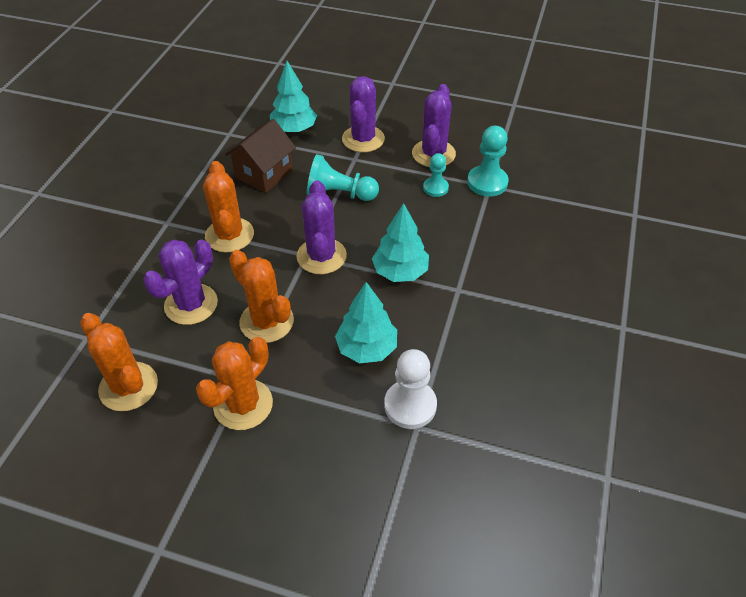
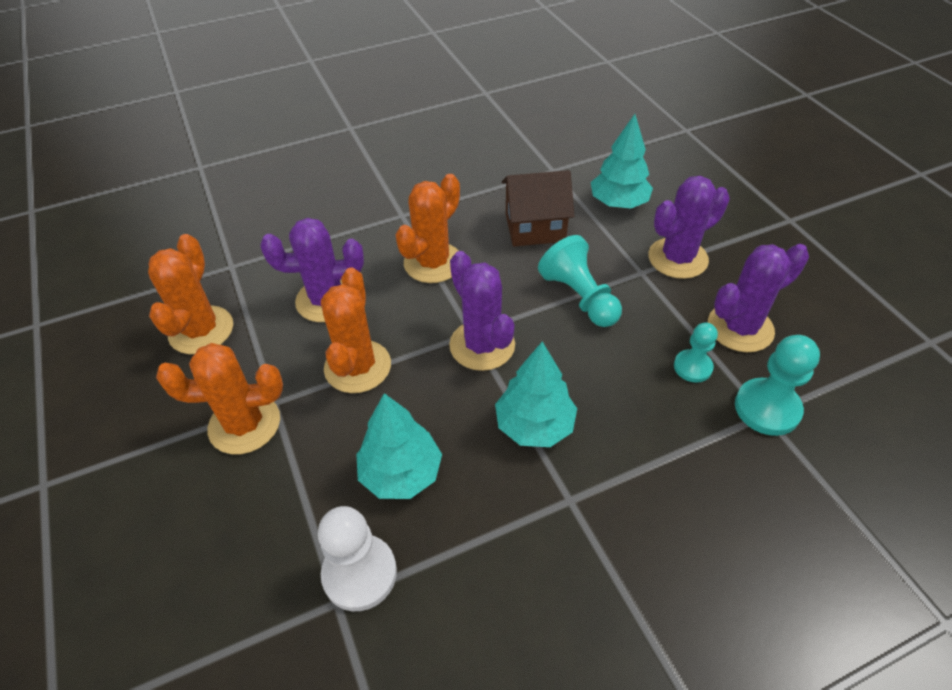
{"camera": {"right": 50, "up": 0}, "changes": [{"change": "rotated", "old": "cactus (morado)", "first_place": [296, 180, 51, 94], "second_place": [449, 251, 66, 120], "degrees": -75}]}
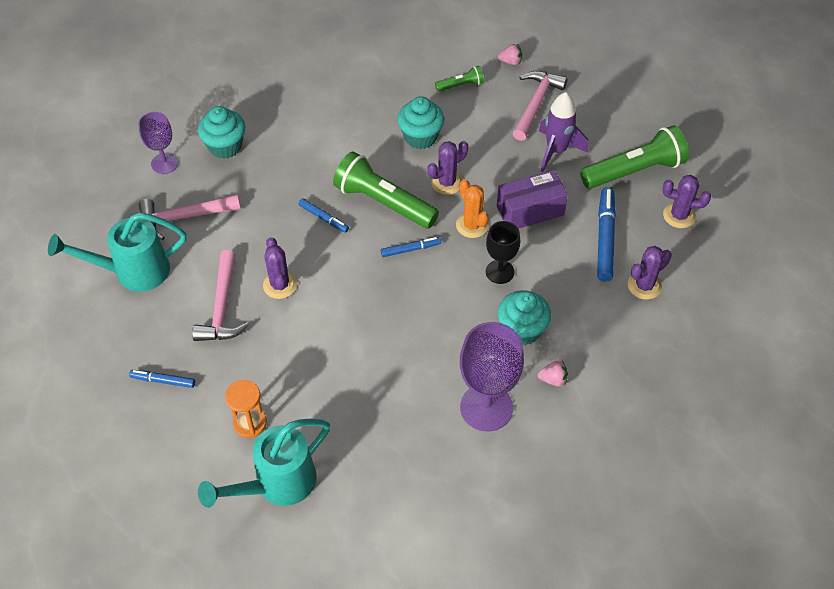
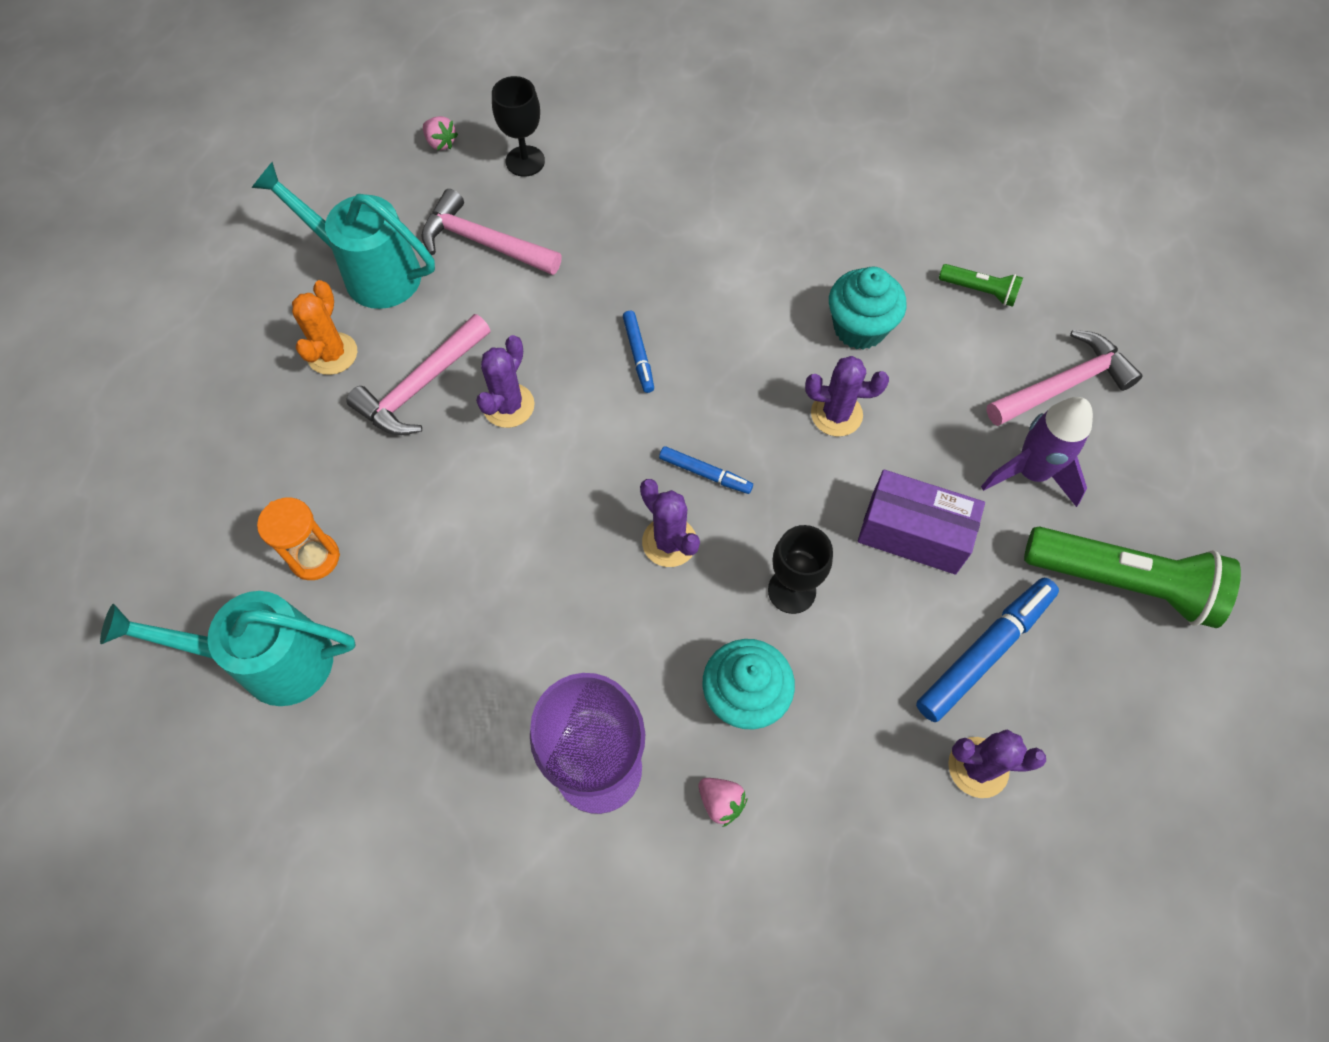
{"camera": {"right": 40, "up": 10}, "changes": [{"change": "shifted", "old": "fresa (rosa)", "first_place": [498, 44, 24, 21], "second_place": [423, 116, 35, 34]}, {"change": "gone", "old": "magdalena (turquesa)", "first_place": [198, 106, 48, 53]}, {"change": "repainted", "old": "copa (morado)", "new": "copa (negro)", "first_place": [139, 112, 39, 62], "second_place": [492, 76, 53, 101]}, {"change": "gone", "old": "lámpara de mano (verde)", "first_place": [333, 151, 106, 78]}, {"change": "shifted", "old": "cactus (morado)", "first_place": [663, 175, 48, 53], "second_place": [640, 479, 60, 88]}, {"change": "shifted", "old": "cactus (naranja)", "first_place": [456, 179, 33, 59], "second_place": [292, 280, 65, 95]}, {"change": "gone", "old": "rotulador (azul)", "first_place": [129, 370, 66, 18]}]}
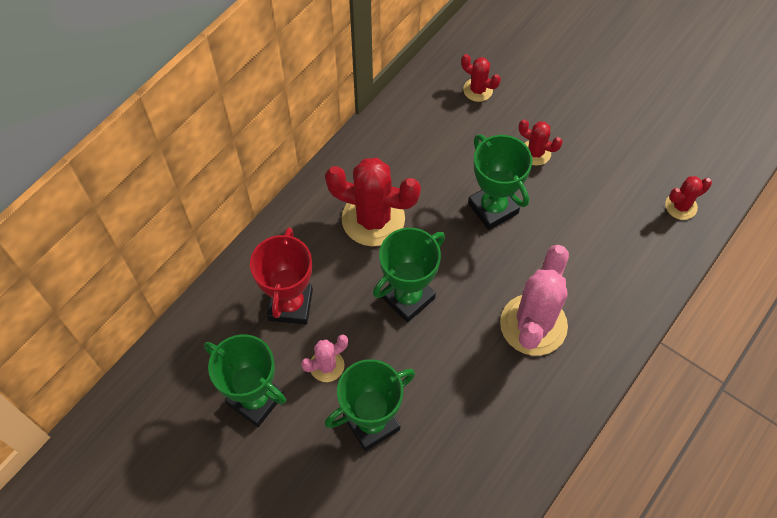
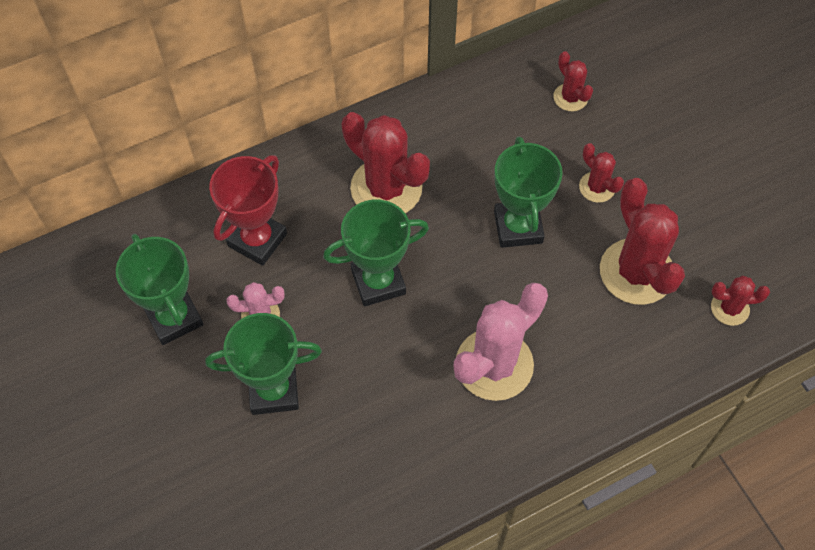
{"camera": {"right": 25, "up": 0}, "changes": [{"change": "new", "new": "cactus (rojo)", "second_place": [600, 178, 85, 127]}]}
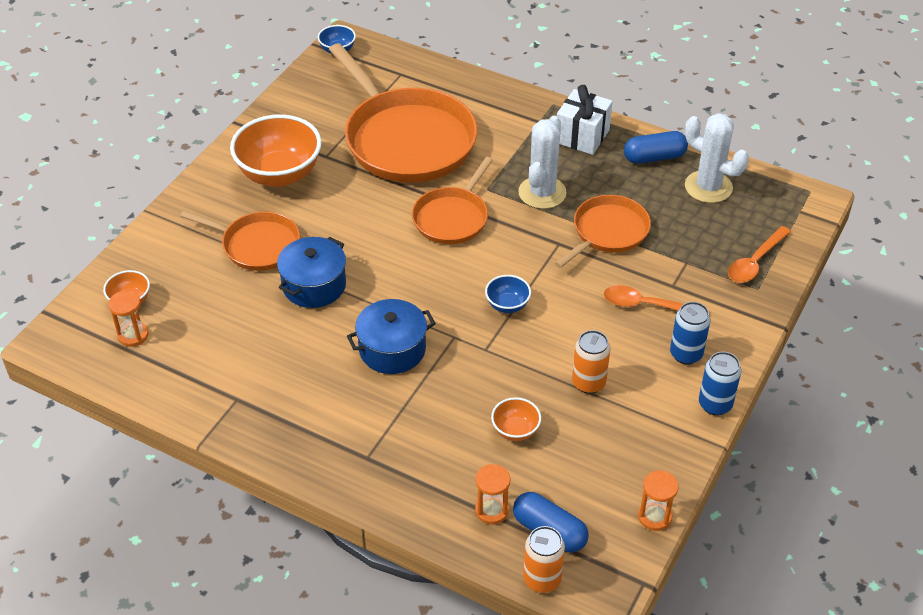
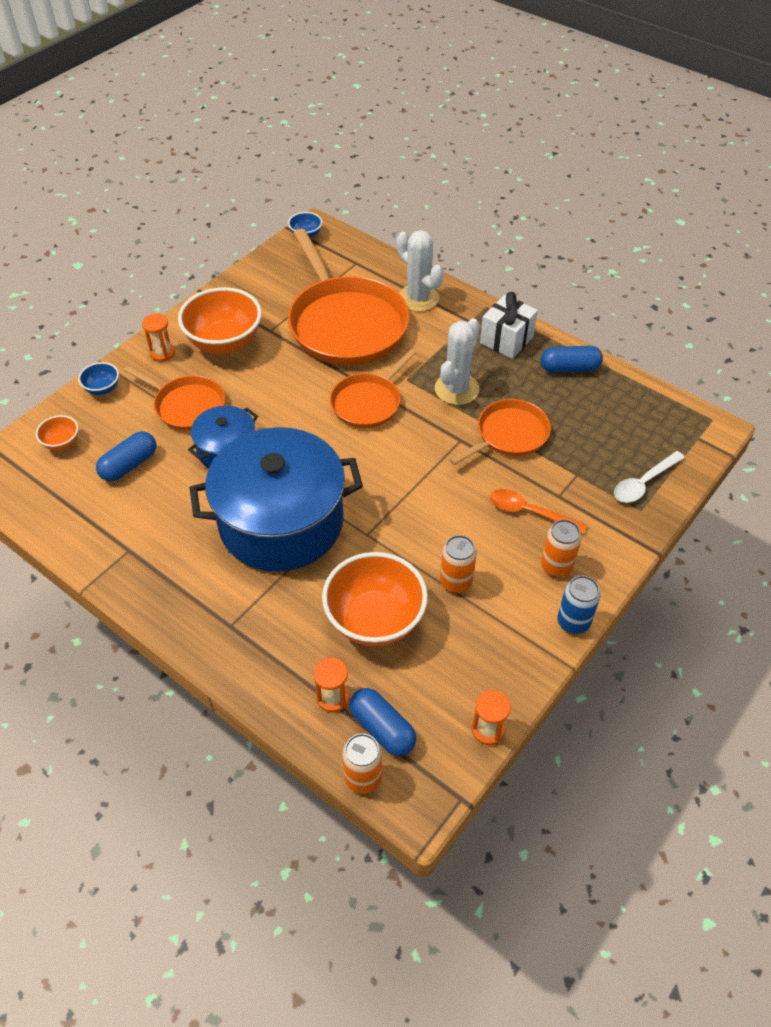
{"camera": {"right": 10, "up": 5}, "changes": [{"change": "shifted", "old": "cactus (blanco)", "first_place": [685, 113, 64, 90], "second_place": [397, 230, 47, 82]}, {"change": "repainted", "old": "cuchara (naranja)", "new": "cuchara (blanco)", "first_place": [728, 226, 63, 57], "second_place": [614, 451, 71, 52]}, {"change": "shifted", "old": "cuenco (azul)", "first_place": [485, 275, 46, 38], "second_place": [78, 362, 41, 33]}, {"change": "shifted", "old": "reloj de arena (naranja)", "first_place": [109, 291, 40, 56], "second_place": [142, 314, 33, 48]}, {"change": "scaled", "old": "olla (azul)", "first_place": [347, 299, 89, 75], "second_place": [190, 427, 173, 145], "factor": 1.99}, {"change": "repainted", "old": "lata (azul)", "new": "lata (naranja)", "first_place": [670, 302, 40, 63], "second_place": [541, 519, 40, 58]}, {"change": "scaled", "old": "cuenco (naranja)", "first_place": [491, 397, 50, 44], "second_place": [322, 552, 106, 94], "factor": 2.14}, {"change": "new", "new": "cápsula (azul)", "second_place": [96, 431, 60, 51]}]}
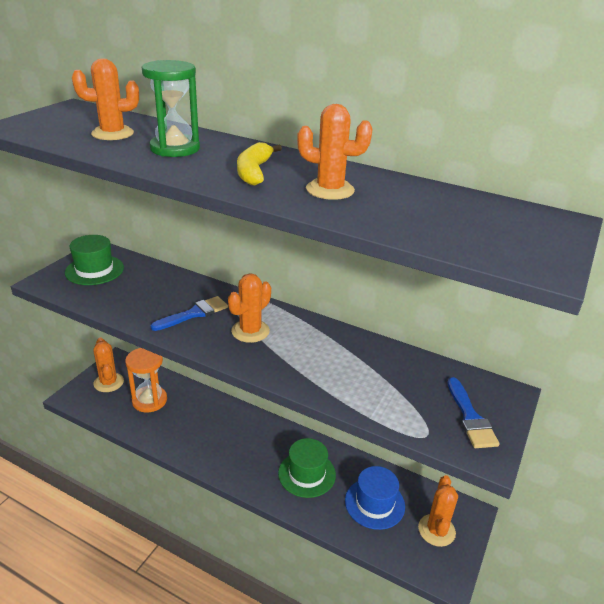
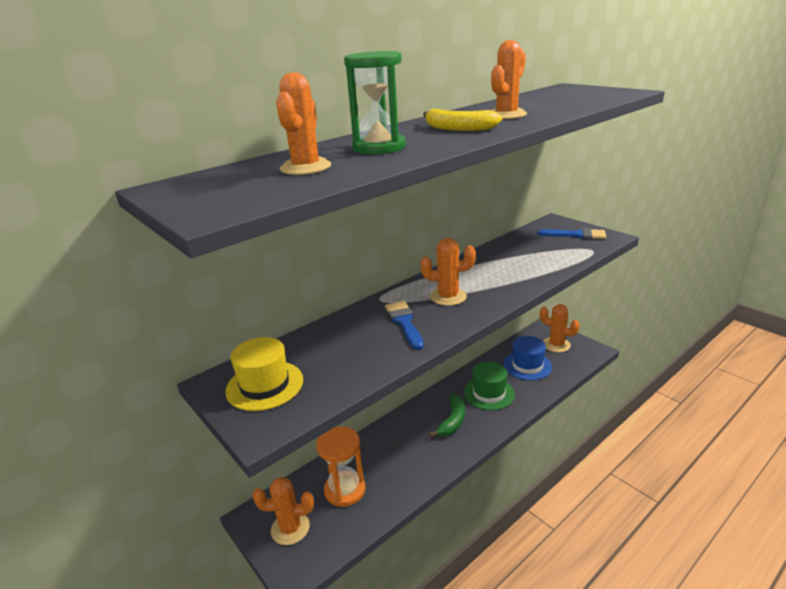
{"camera": {"right": -65, "up": -5}, "changes": [{"change": "repainted", "old": "sombrero (verde)", "new": "sombrero (amarillo)", "first_place": [65, 235, 59, 50], "second_place": [225, 337, 78, 74]}, {"change": "rotated", "old": "cactus (naranja)", "first_place": [228, 273, 43, 70], "second_place": [421, 238, 55, 68], "degrees": -60}, {"change": "new", "new": "plátano (verde)", "second_place": [429, 394, 36, 43]}]}
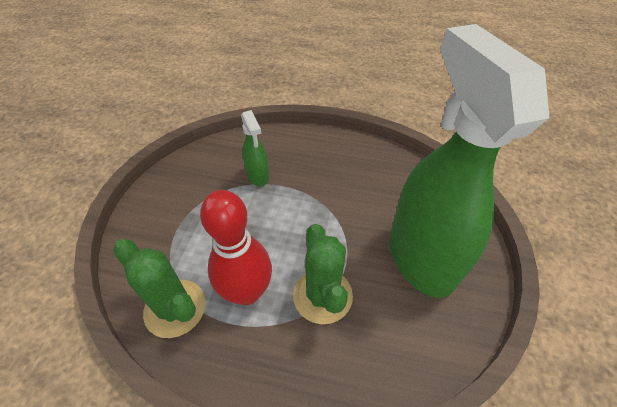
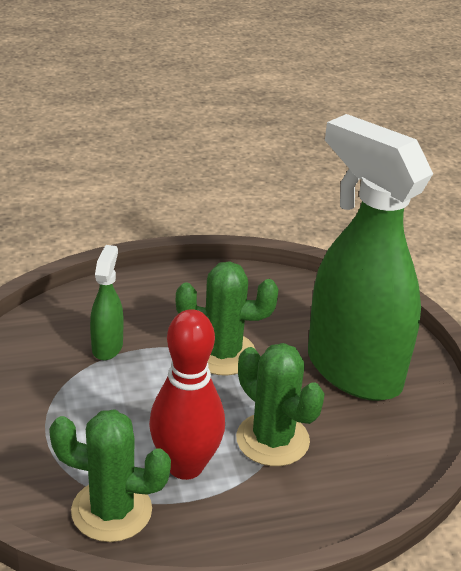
{"camera": {"right": -30, "up": -15}, "changes": [{"change": "rotated", "old": "pulverizador (verde)", "first_place": [241, 110, 28, 76], "second_place": [90, 245, 33, 115], "degrees": -120}, {"change": "new", "new": "cactus (verde)", "second_place": [176, 261, 103, 115]}]}
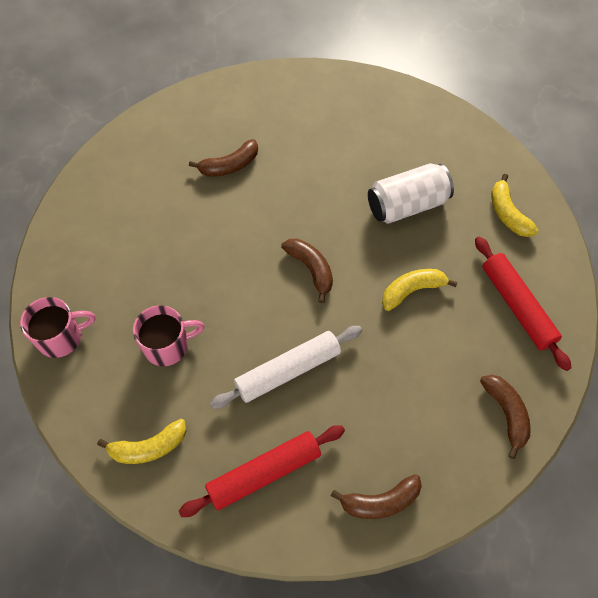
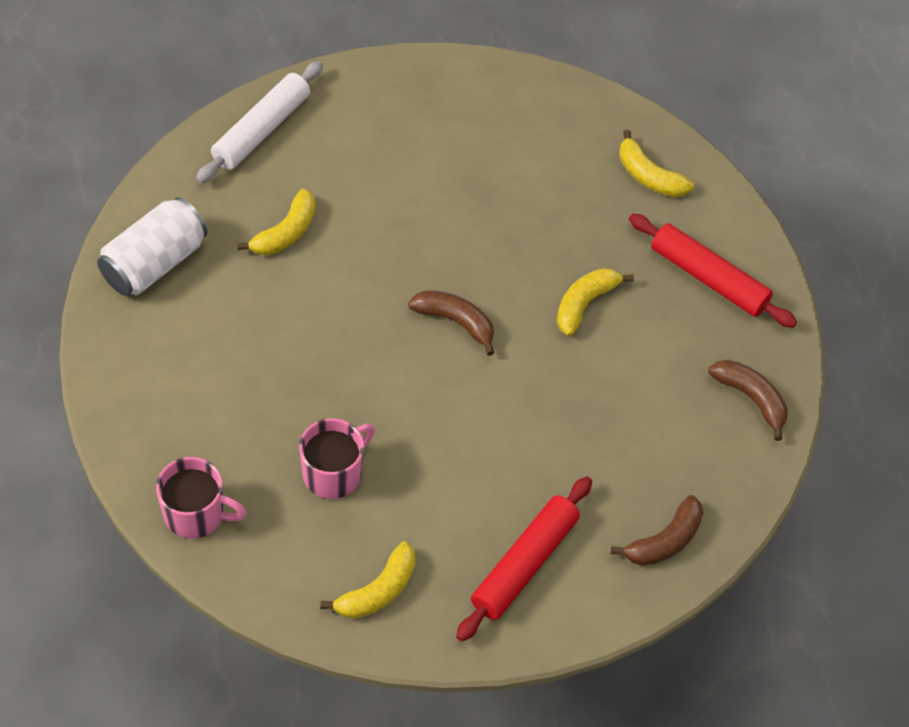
{"camera": {"right": -30, "up": -5}, "changes": [{"change": "repainted", "old": "plátano (marrón)", "new": "plátano (amarillo)", "first_place": [189, 139, 69, 38], "second_place": [237, 189, 78, 66]}, {"change": "shifted", "old": "lata (blanco)", "first_place": [368, 164, 86, 60], "second_place": [97, 197, 110, 99]}, {"change": "rotated", "old": "taza (rosa)", "first_place": [20, 297, 75, 61], "second_place": [156, 457, 90, 82], "degrees": 60}, {"change": "shifted", "old": "rodillo (blanco)", "first_place": [210, 326, 152, 83], "second_place": [196, 61, 127, 123]}]}
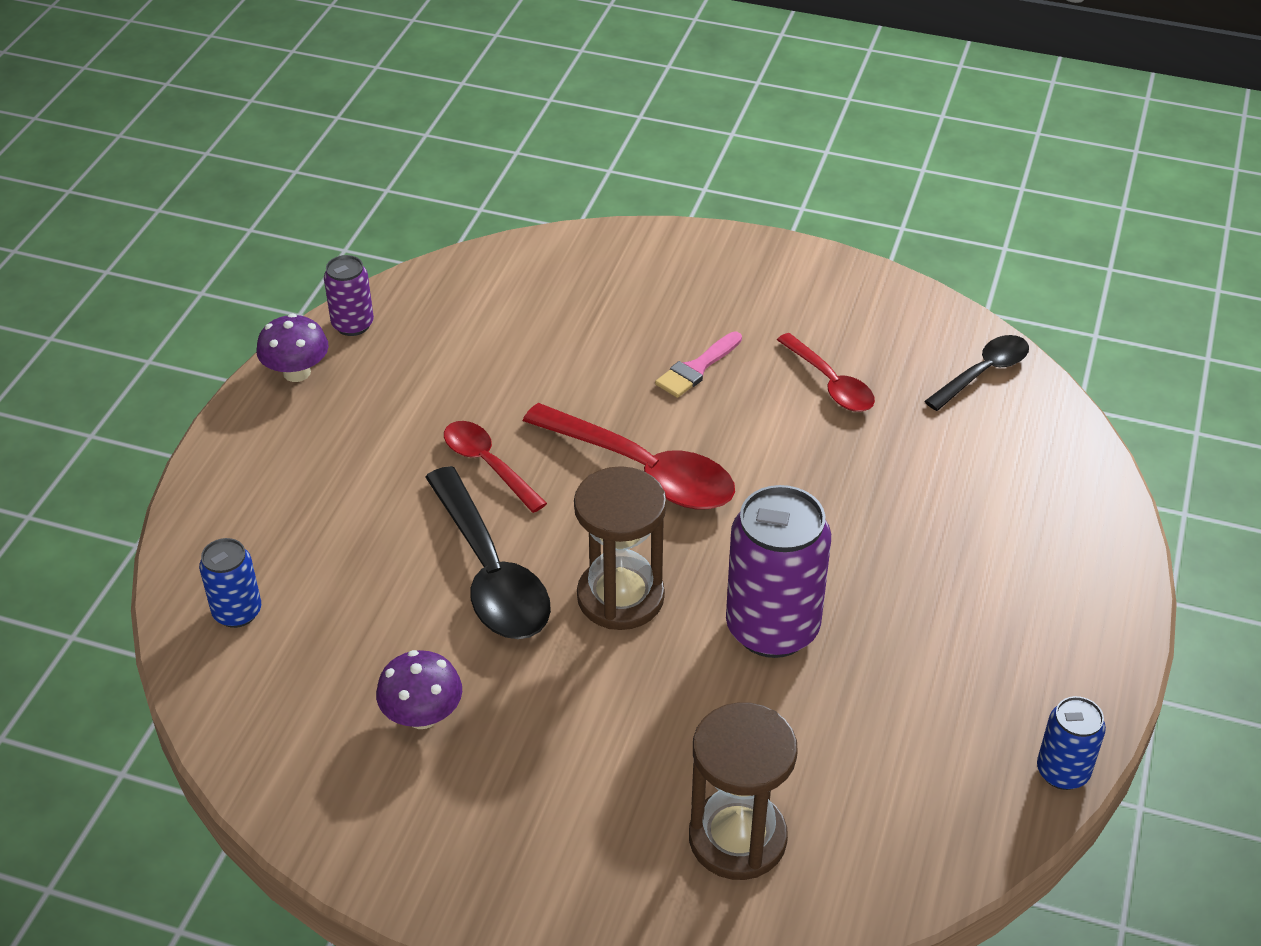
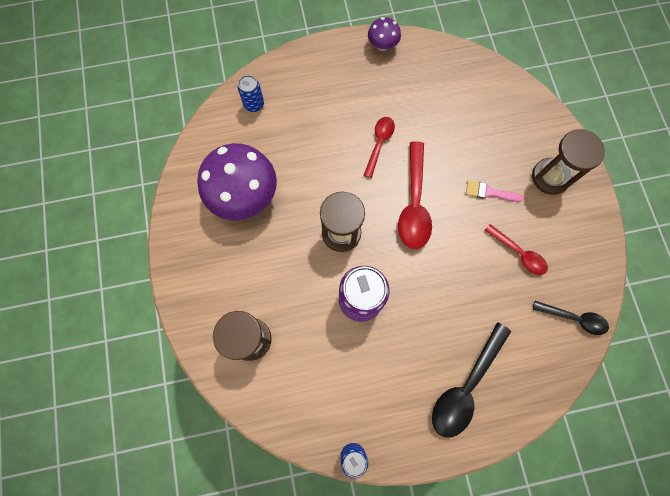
{"camera": {"right": 60, "up": 30}, "changes": [{"change": "gone", "old": "lata (morado)", "first_place": [324, 255, 50, 81]}, {"change": "rotated", "old": "cuchara (rojo)", "first_place": [777, 333, 98, 79], "second_place": [485, 224, 63, 51], "degrees": -75}, {"change": "shifted", "old": "cuchara (negro)", "first_place": [425, 466, 126, 173], "second_place": [432, 322, 79, 115]}, {"change": "scaled", "old": "seta (morado)", "first_place": [376, 650, 86, 79], "second_place": [197, 143, 80, 77], "factor": 2.07}, {"change": "new", "new": "reloj de arena (marrón)", "second_place": [532, 129, 73, 66]}]}
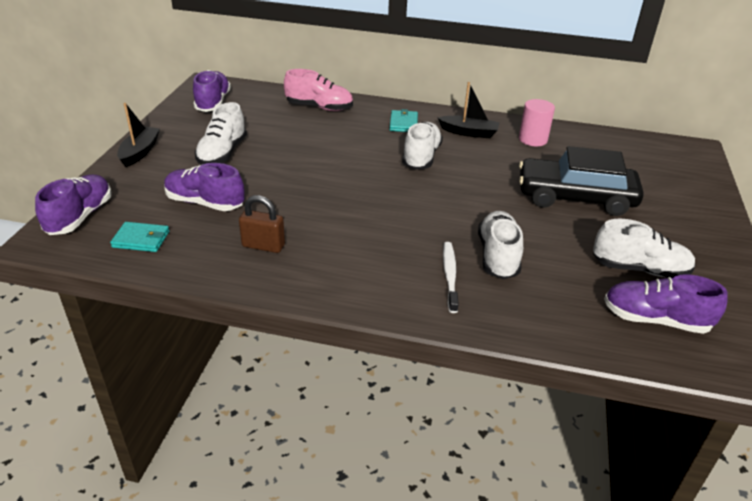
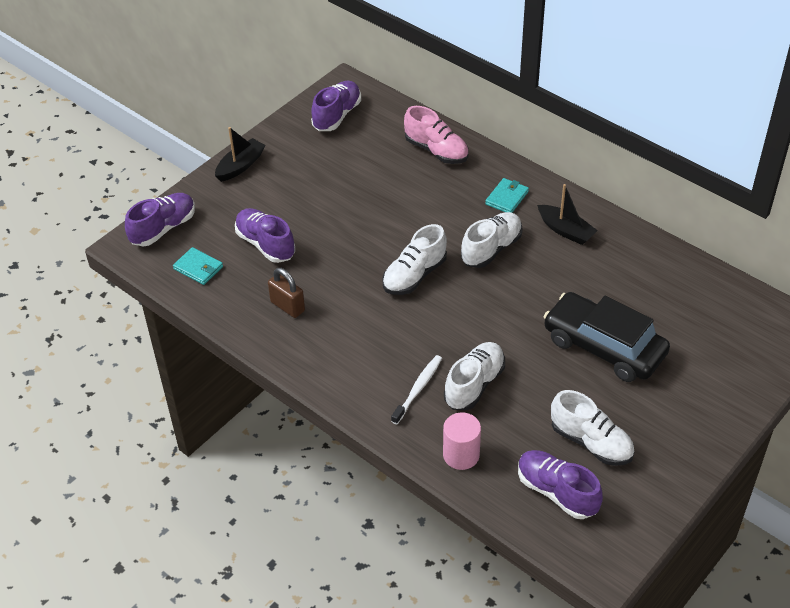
{"camera": {"right": 30, "up": 10}, "changes": [{"change": "shifted", "old": "cilindro (rosa)", "first_place": [519, 99, 36, 47], "second_place": [443, 412, 38, 58]}, {"change": "shifted", "old": "zapato (blanco)", "first_place": [195, 102, 52, 63], "second_place": [382, 224, 65, 71]}]}
